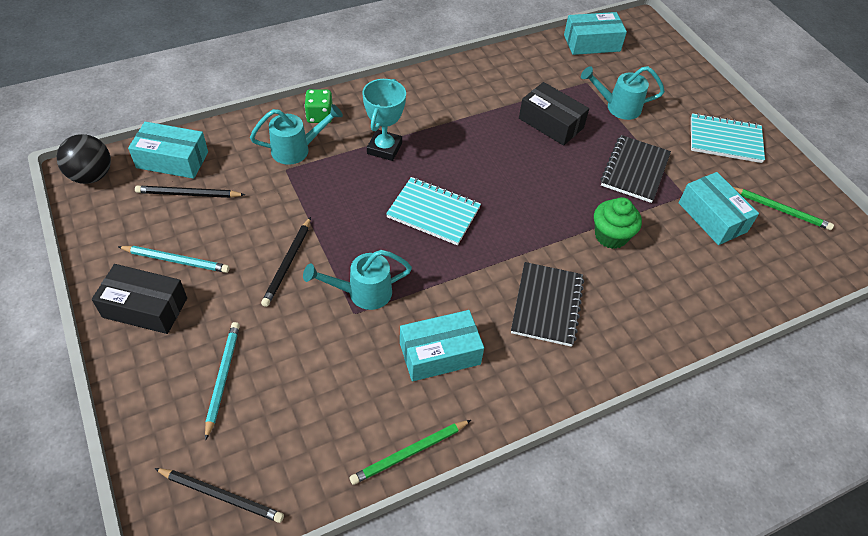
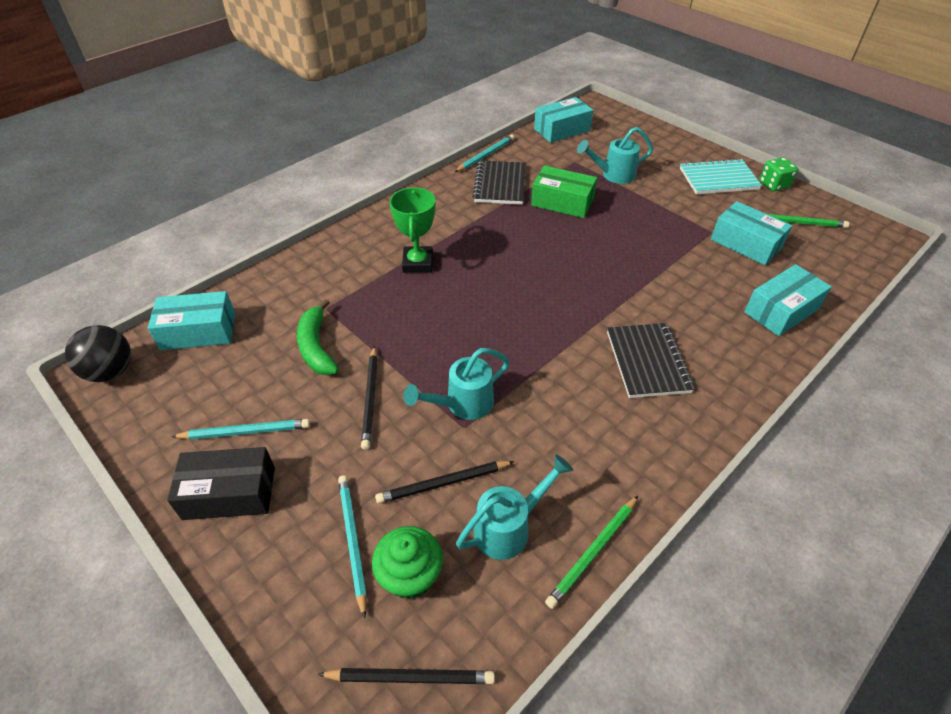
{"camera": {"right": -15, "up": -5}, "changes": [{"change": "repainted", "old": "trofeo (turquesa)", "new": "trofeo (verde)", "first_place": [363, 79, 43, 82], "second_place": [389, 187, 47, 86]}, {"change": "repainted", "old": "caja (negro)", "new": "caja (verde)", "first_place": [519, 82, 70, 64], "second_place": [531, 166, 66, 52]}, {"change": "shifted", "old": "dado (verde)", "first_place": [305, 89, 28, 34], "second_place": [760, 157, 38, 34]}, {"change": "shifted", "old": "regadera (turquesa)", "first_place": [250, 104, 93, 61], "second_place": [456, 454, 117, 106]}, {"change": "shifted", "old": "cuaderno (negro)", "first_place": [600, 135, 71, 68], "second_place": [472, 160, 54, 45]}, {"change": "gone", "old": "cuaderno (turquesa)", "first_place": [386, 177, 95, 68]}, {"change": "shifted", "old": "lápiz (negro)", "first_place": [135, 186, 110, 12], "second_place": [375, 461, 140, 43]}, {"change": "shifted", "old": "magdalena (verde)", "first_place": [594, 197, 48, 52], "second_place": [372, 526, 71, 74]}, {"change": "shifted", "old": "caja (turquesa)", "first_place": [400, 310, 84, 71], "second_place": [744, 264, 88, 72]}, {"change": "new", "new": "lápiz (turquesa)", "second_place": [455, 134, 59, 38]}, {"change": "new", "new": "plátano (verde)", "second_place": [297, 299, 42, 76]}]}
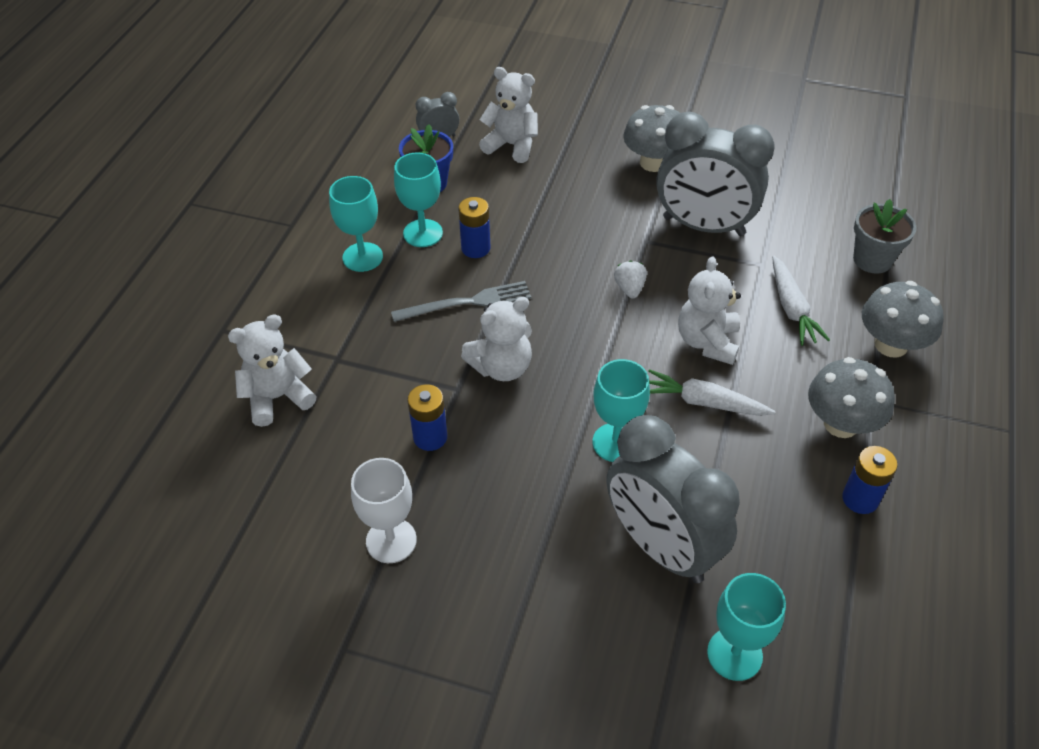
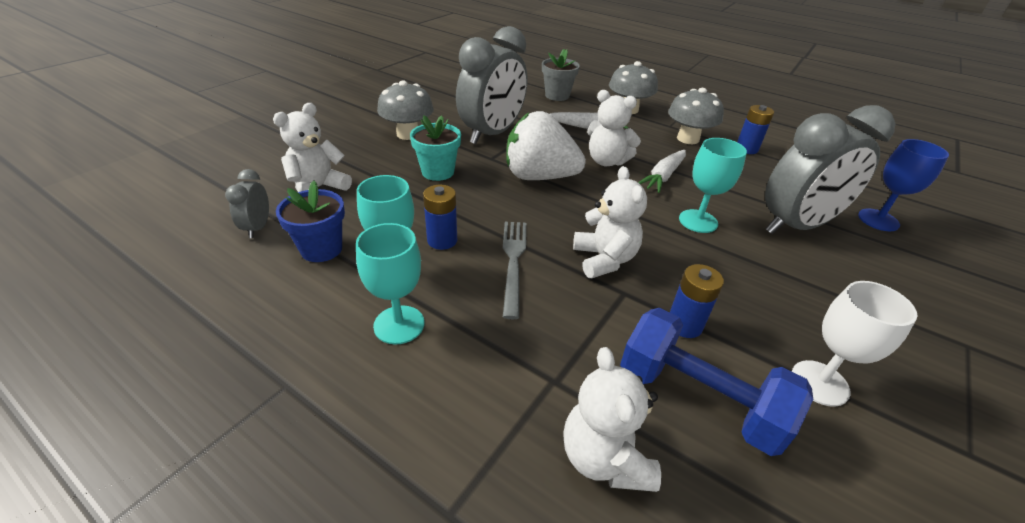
{"camera": {"right": -75, "up": -10}, "changes": [{"change": "scaled", "old": "fresa (blanco)", "first_place": [614, 260, 33, 38], "second_place": [506, 111, 80, 69], "factor": 2.49}, {"change": "repainted", "old": "copa (turquesa)", "new": "copa (azul)", "first_place": [707, 573, 79, 108], "second_place": [858, 139, 91, 92]}, {"change": "new", "new": "maceta (turquesa)", "second_place": [410, 115, 51, 66]}, {"change": "new", "new": "mancuerna (azul)", "second_place": [620, 308, 193, 148]}]}
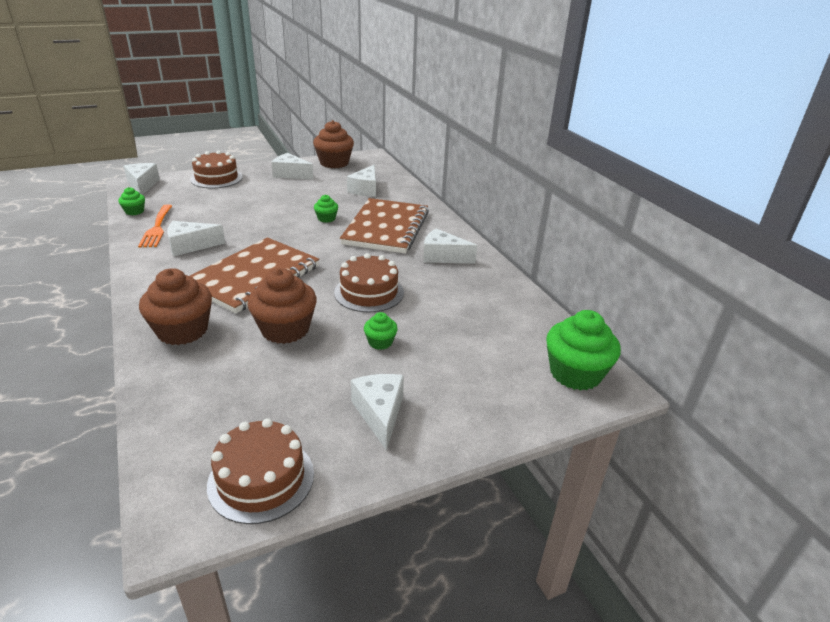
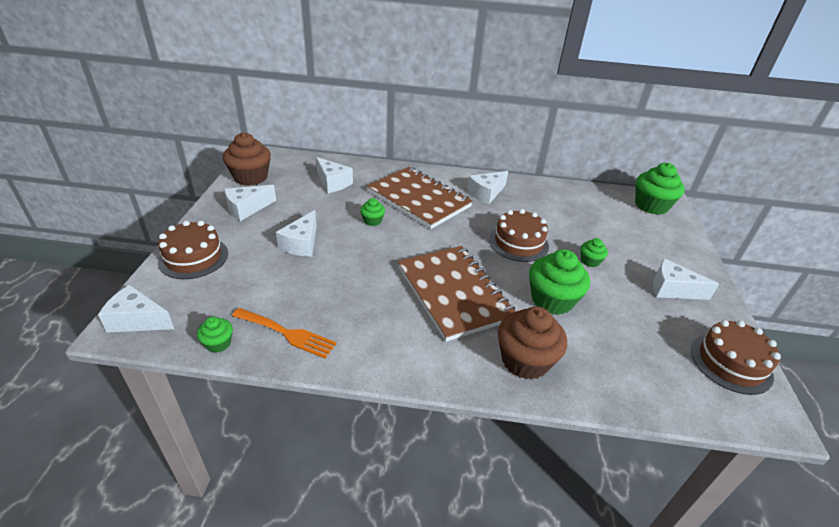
{"camera": {"right": -60, "up": 5}, "changes": [{"change": "shifted", "old": "queso (blanco)", "first_place": [167, 221, 58, 35], "second_place": [276, 210, 41, 47]}, {"change": "repainted", "old": "magdalena (marrón)", "new": "magdalena (verde)", "first_place": [247, 268, 70, 76], "second_place": [529, 249, 61, 66]}]}
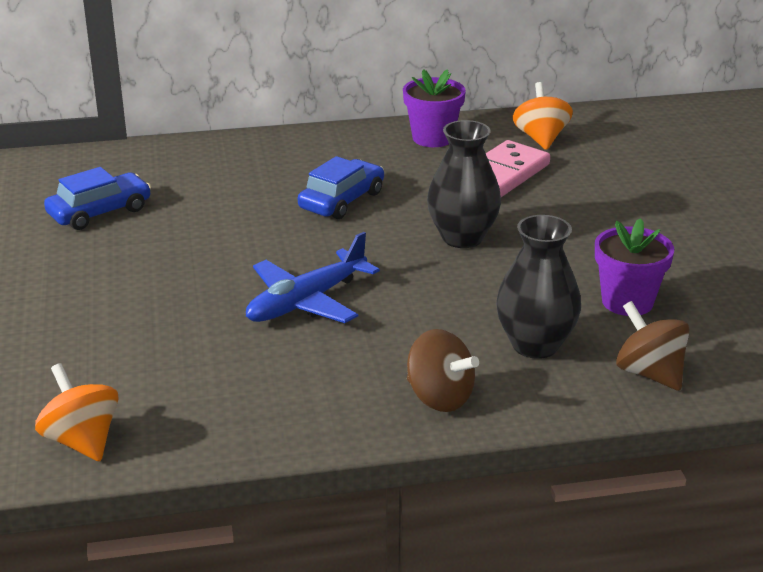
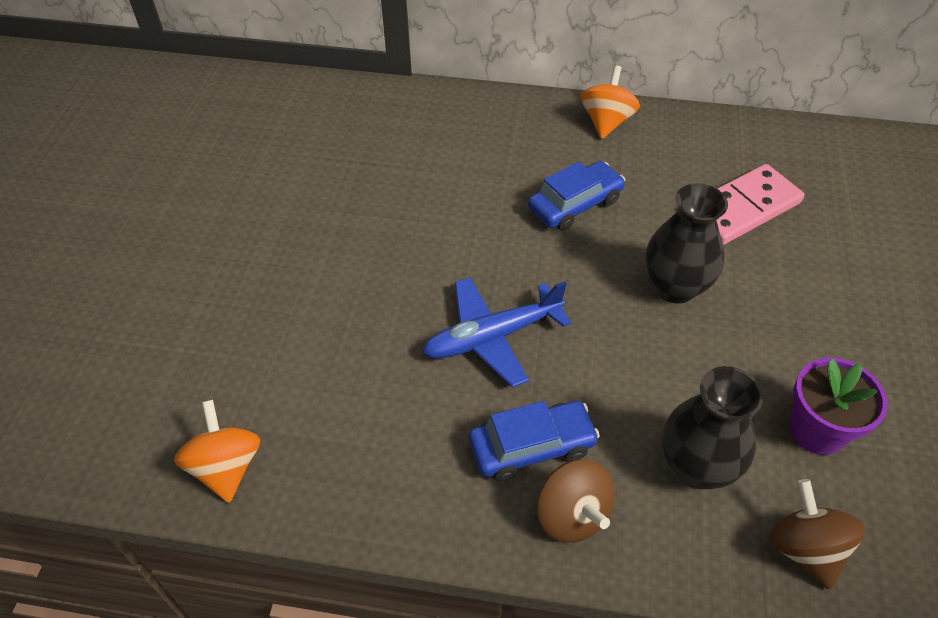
{"camera": {"right": 20, "up": 20}, "changes": [{"change": "gone", "old": "maceta (morado)", "first_place": [403, 69, 63, 78]}, {"change": "shifted", "old": "peonza (naranja)", "first_place": [512, 82, 61, 68], "second_place": [581, 65, 59, 74]}, {"change": "shifted", "old": "coche (azul)", "first_place": [44, 167, 107, 63], "second_place": [469, 401, 131, 80]}]}
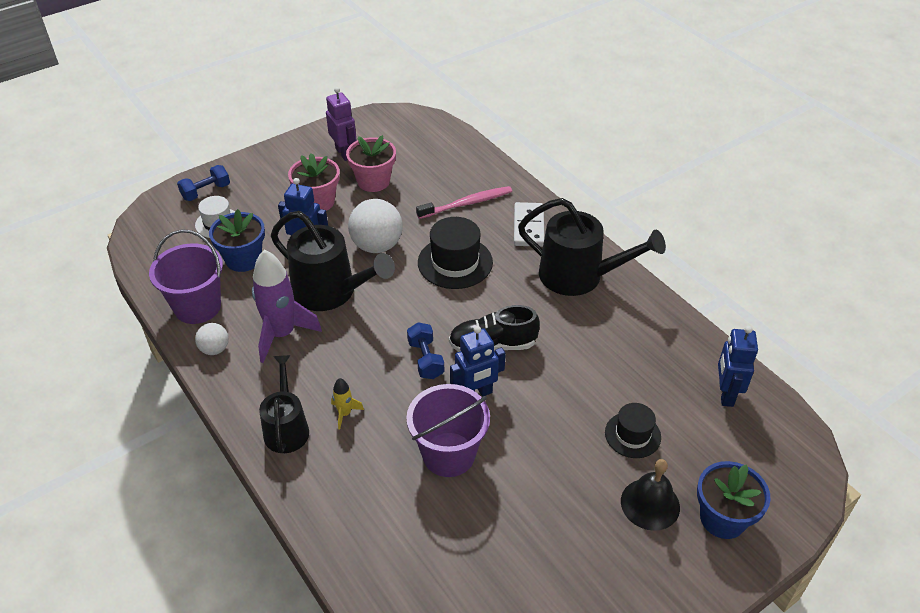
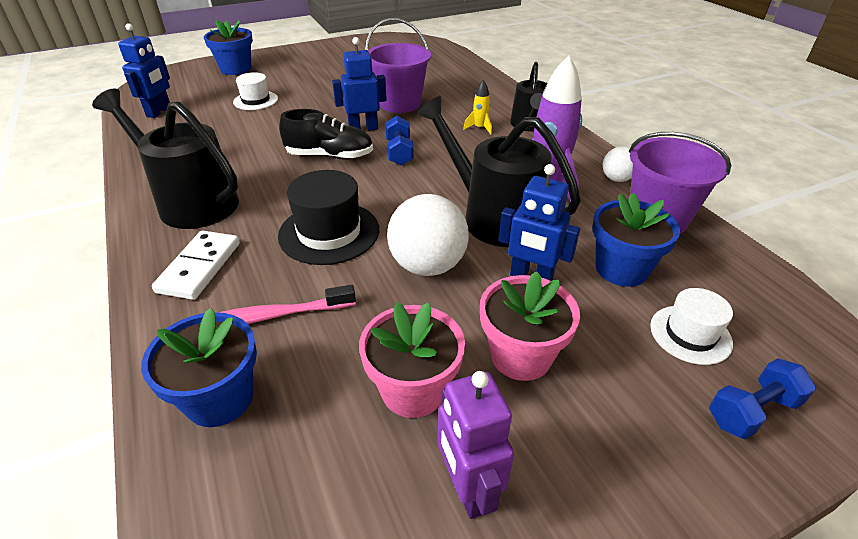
{"camera": {"right": -170, "up": -5}, "changes": [{"change": "repainted", "old": "sombrero (negro)", "new": "sombrero (blanco)", "first_place": [605, 403, 56, 55], "second_place": [233, 72, 45, 38]}, {"change": "gone", "old": "campana (negro)", "first_place": [621, 459, 59, 72]}, {"change": "new", "new": "maceta (azul)", "second_place": [141, 308, 116, 119]}]}
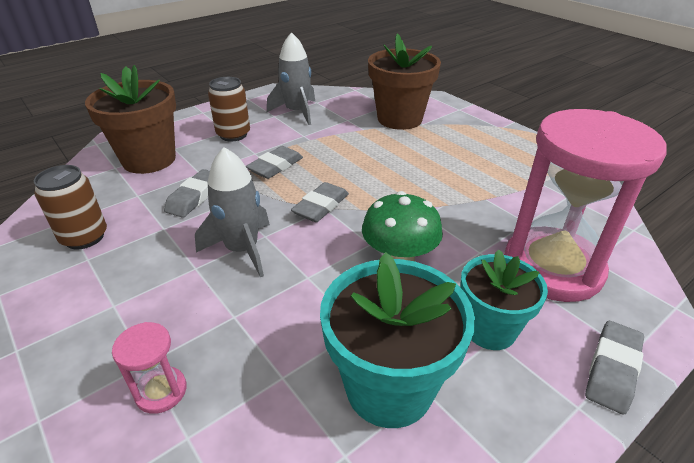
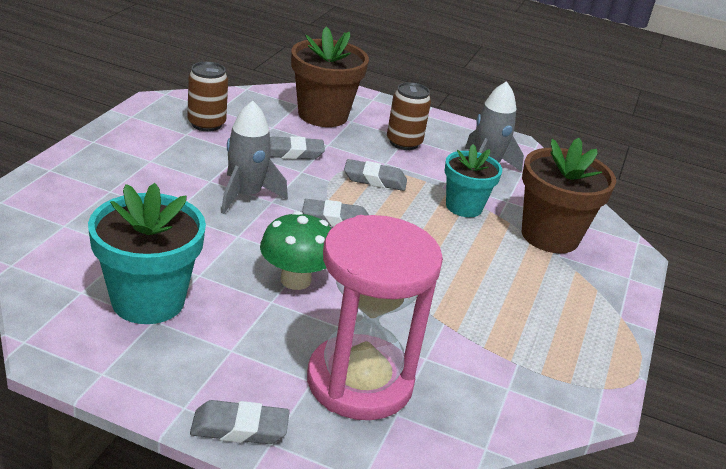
{"camera": {"right": 55, "up": -5}, "changes": [{"change": "shifted", "old": "maceta (turquesa)", "first_place": [460, 249, 88, 101], "second_place": [444, 144, 58, 73]}, {"change": "gone", "old": "reloj de arena (rosa)", "first_place": [112, 322, 75, 92]}]}
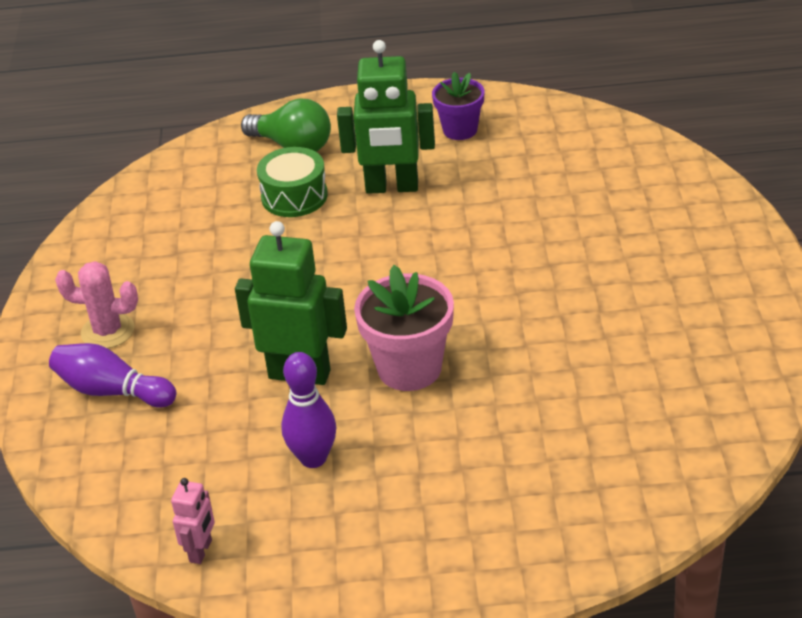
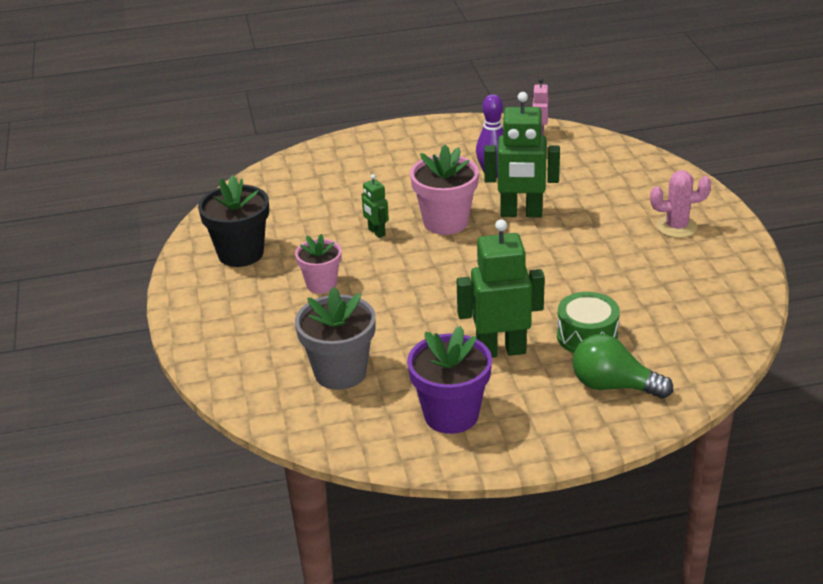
{"camera": {"right": 170, "up": -5}, "changes": [{"change": "scaled", "old": "maceta (morado)", "first_place": [432, 72, 52, 68], "second_place": [407, 326, 85, 108], "factor": 1.56}, {"change": "gone", "old": "bolo (morado)", "first_place": [49, 343, 127, 65]}, {"change": "new", "new": "robot (verde)", "second_place": [362, 174, 27, 64]}, {"change": "new", "new": "maceta (negro)", "second_place": [198, 175, 71, 92]}, {"change": "new", "new": "maceta (rosa)", "second_place": [295, 234, 47, 60]}, {"change": "new", "new": "maceta (gris)", "second_place": [295, 287, 81, 103]}]}
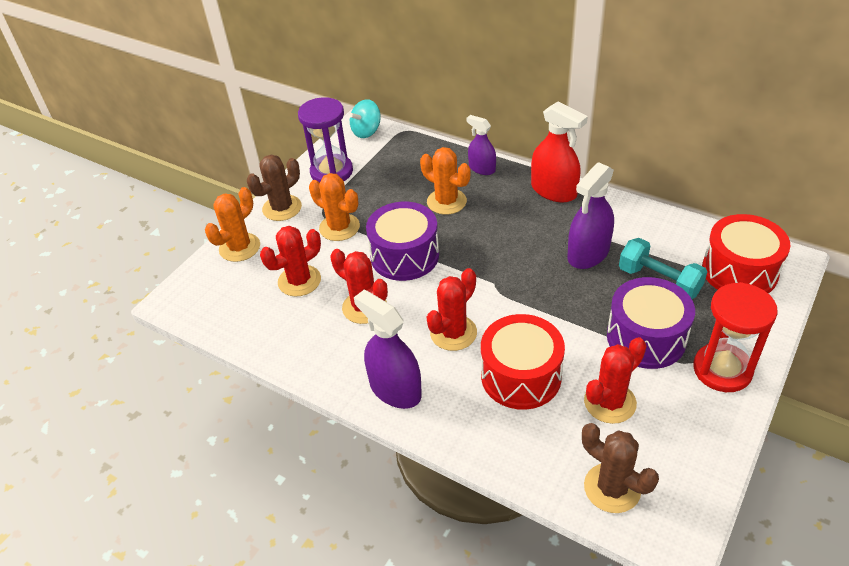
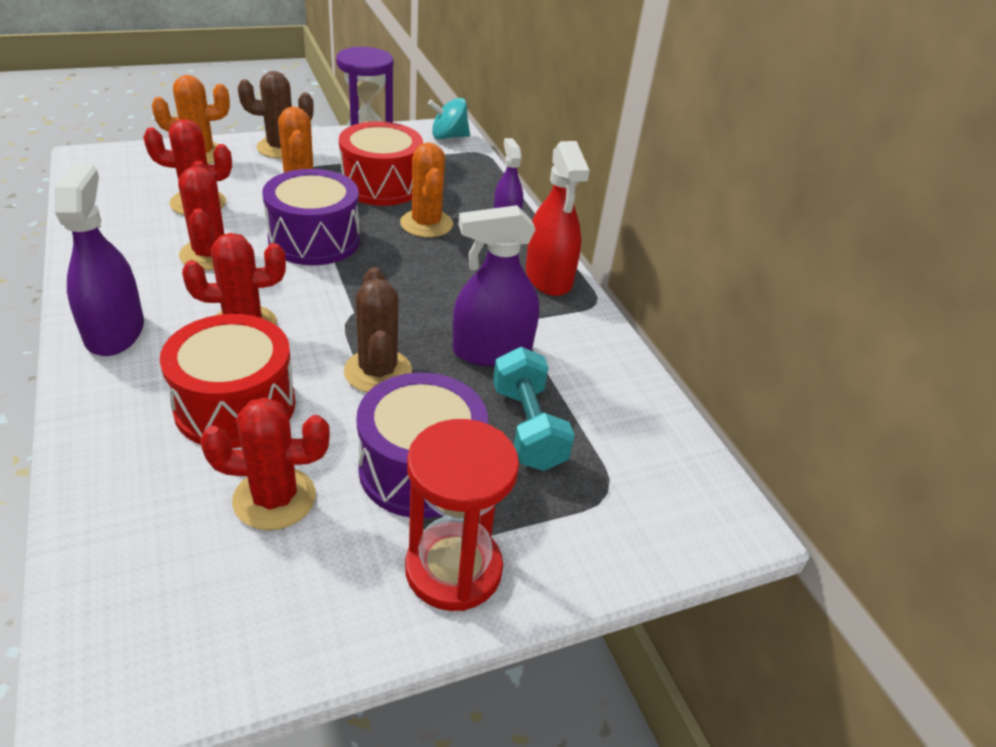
{"camera": {"right": 30, "up": -5}, "changes": [{"change": "shifted", "old": "tambor (rojo)", "first_place": [702, 214, 89, 79], "second_place": [339, 121, 84, 85]}, {"change": "shifted", "old": "cactus (marrón)", "first_place": [582, 423, 77, 90], "second_place": [344, 267, 68, 125]}]}
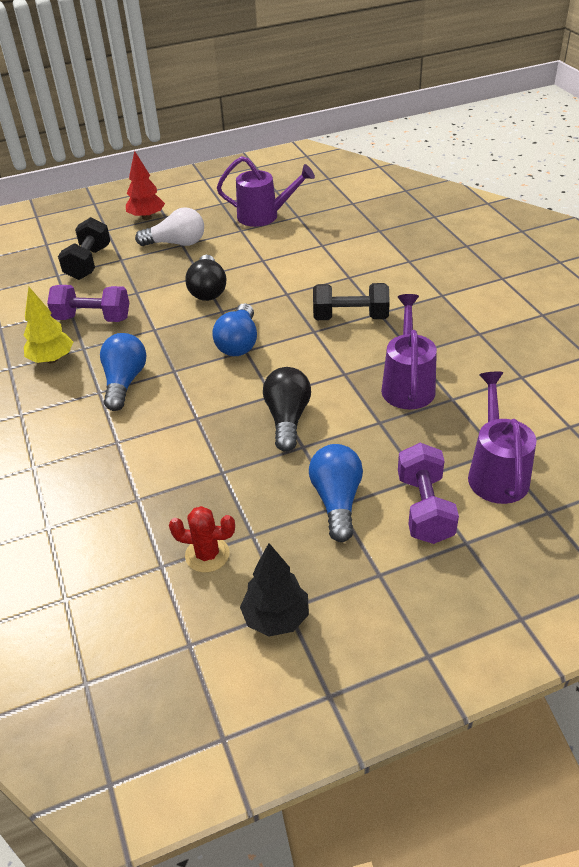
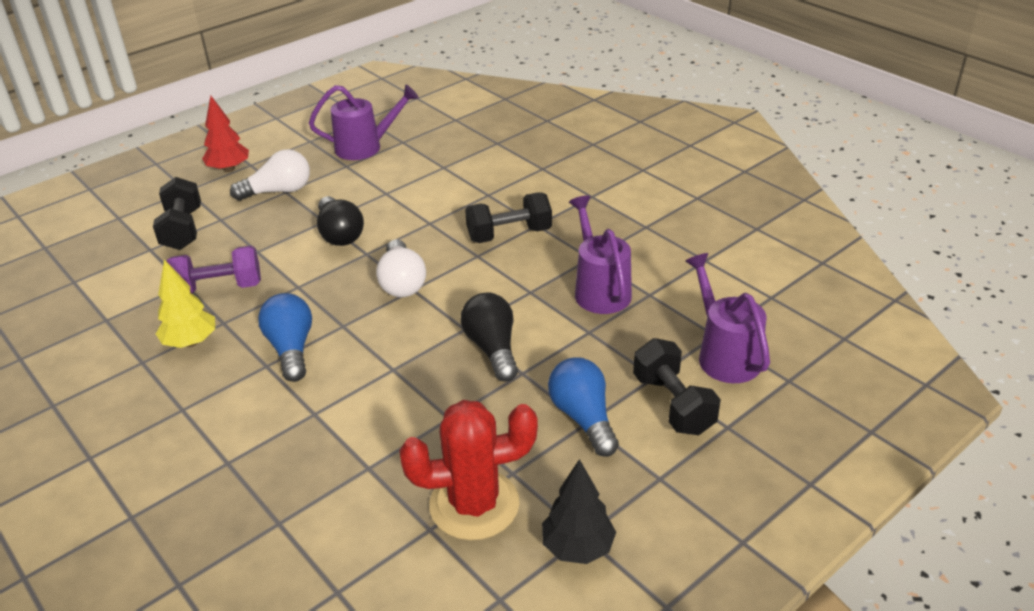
{"camera": {"right": -20, "up": -5}, "changes": [{"change": "repainted", "old": "bombilla (azul)", "new": "bombilla (blanco)", "first_place": [212, 303, 45, 53], "second_place": [376, 239, 50, 58]}, {"change": "repainted", "old": "mancuerna (morado)", "new": "mancuerna (negro)", "first_place": [398, 443, 61, 101], "second_place": [633, 338, 88, 97]}, {"change": "scaled", "old": "cactus (rojo)", "first_place": [169, 506, 66, 67], "second_place": [399, 400, 139, 140], "factor": 1.82}]}
